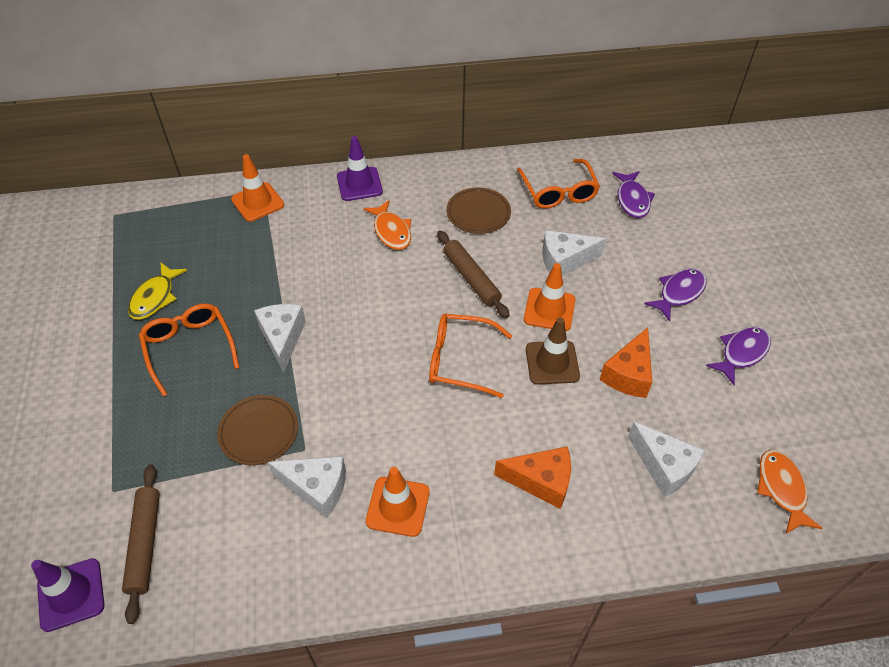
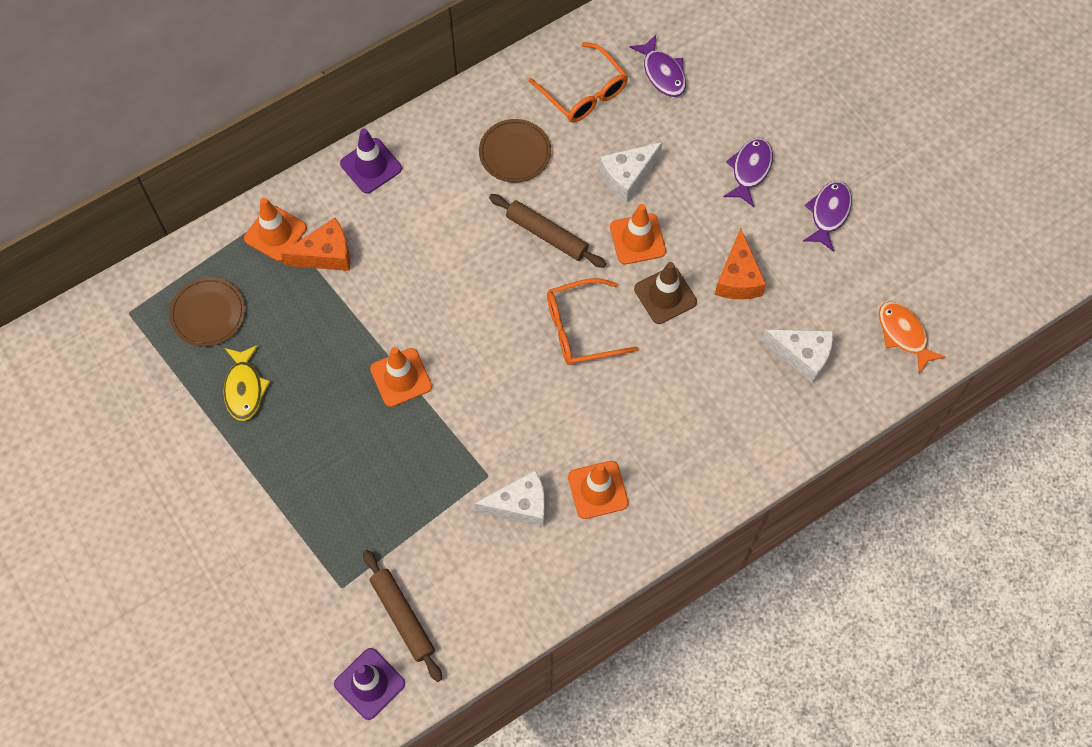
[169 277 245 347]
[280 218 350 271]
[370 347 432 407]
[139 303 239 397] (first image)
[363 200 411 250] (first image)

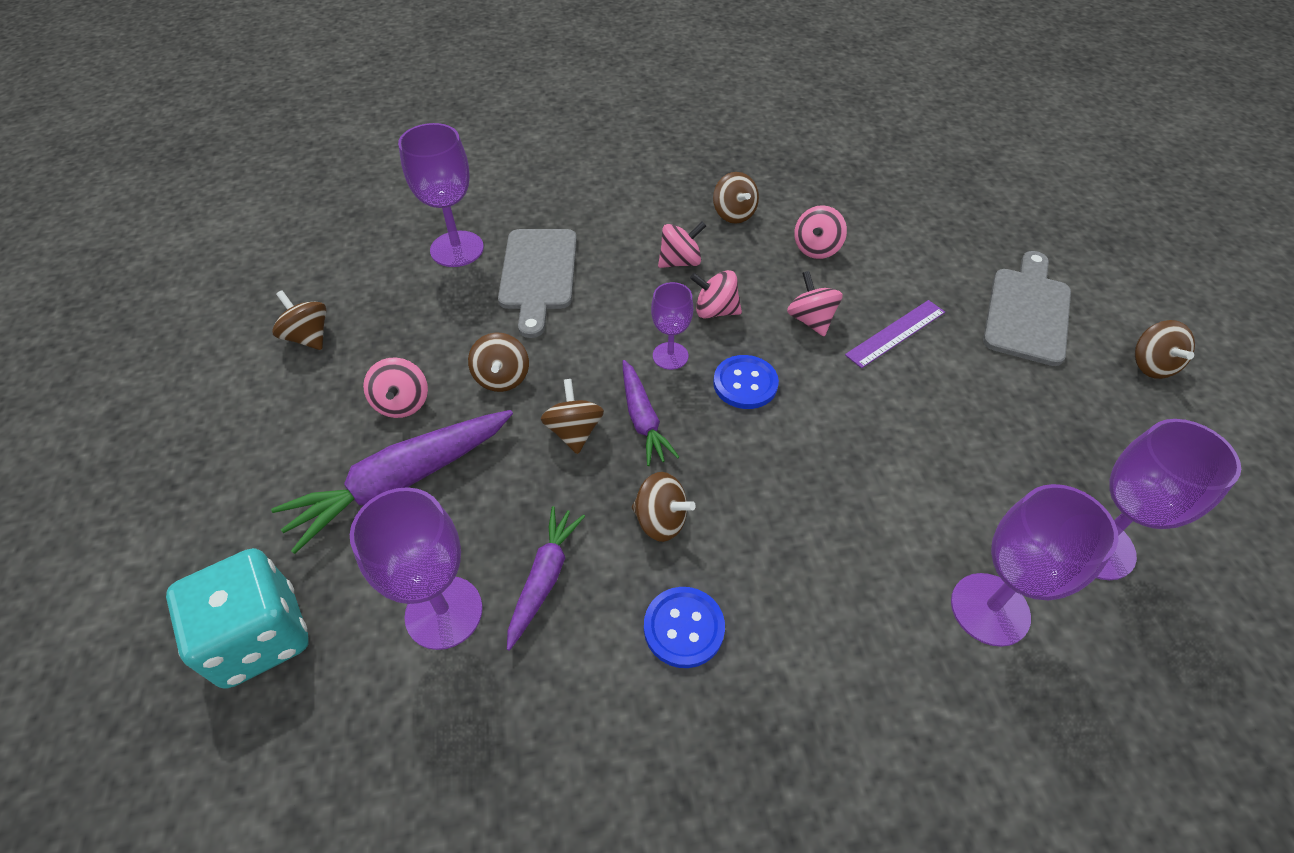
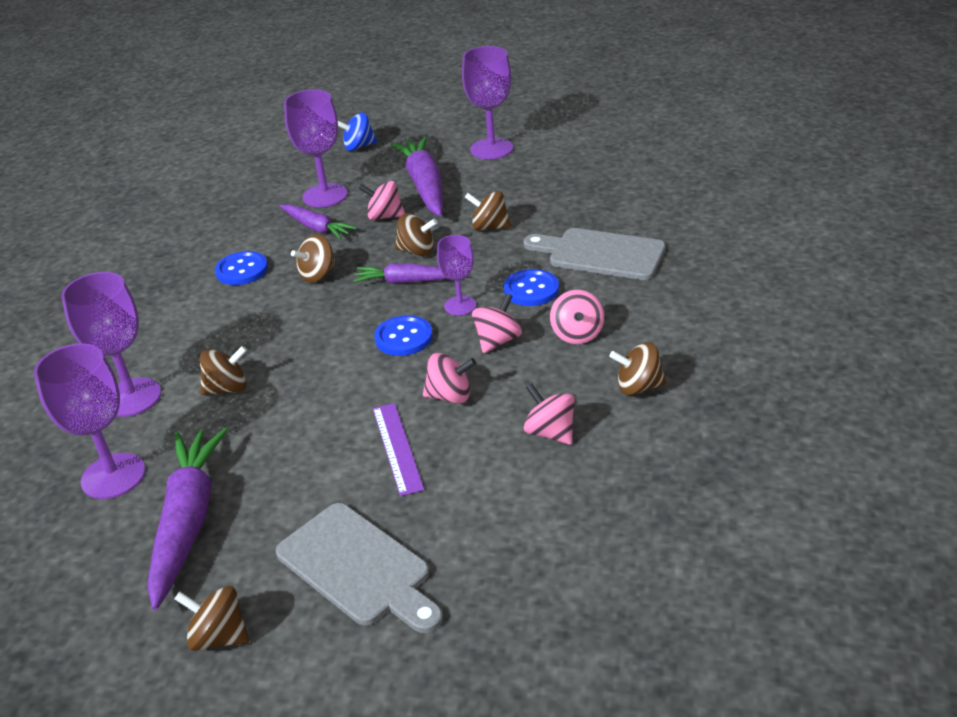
[147 428 227 610]
[200 346 247 395]
[338 113 378 151]
[358 181 405 220]
[462 46 513 159]
[504 269 559 306]

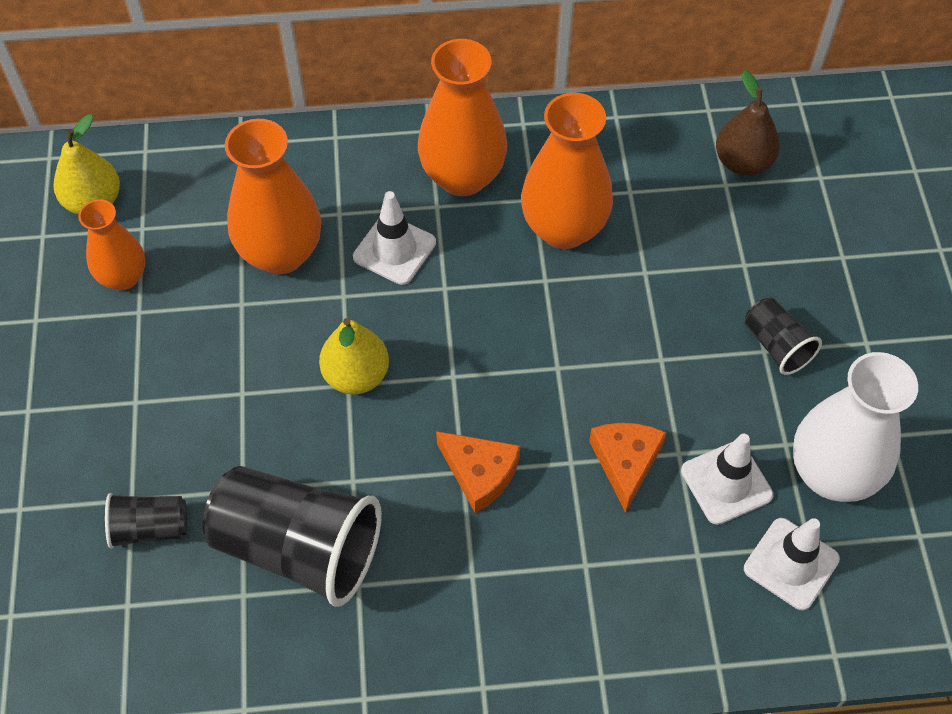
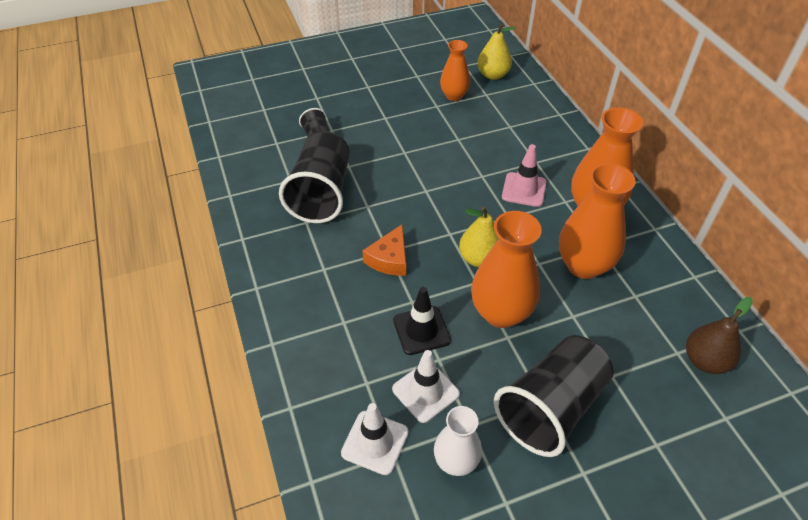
[393 287 451 355]
[434 406 482 476]
[459 207 498 267]
[471 211 542 328]
[494 335 614 457]
[502 144 546 207]

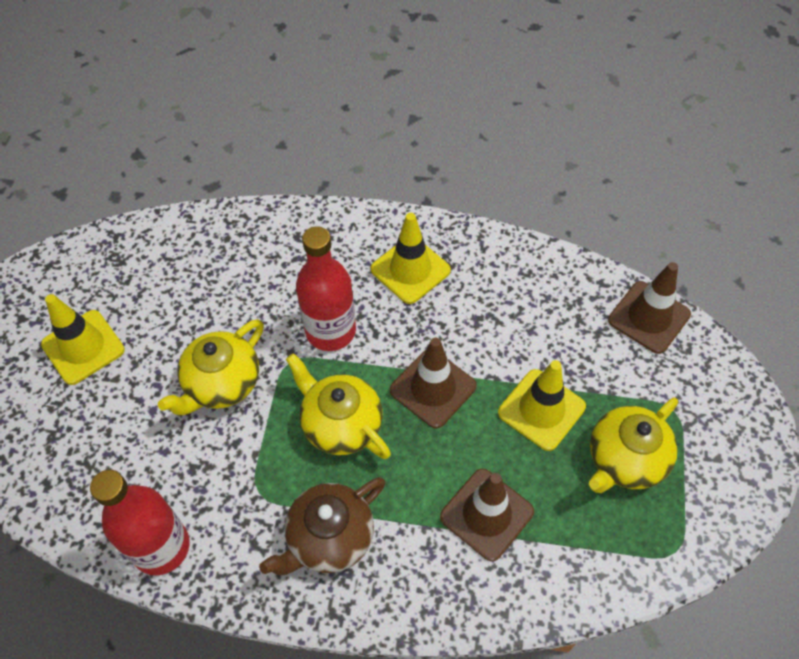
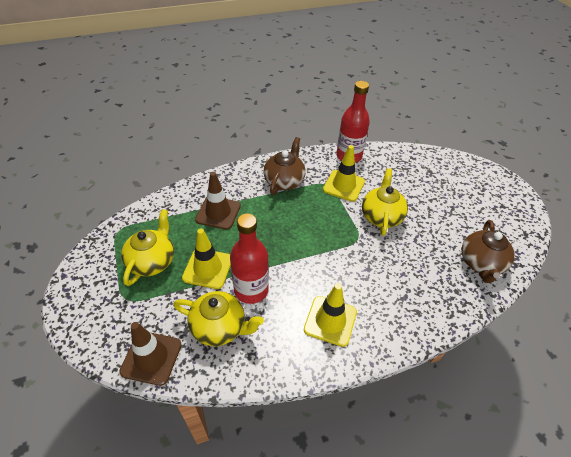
[173 291 264 346]
[230 213 269 304]
[323 145 365 202]
[461 220 515 283]
[390 338 477 428] (first image)

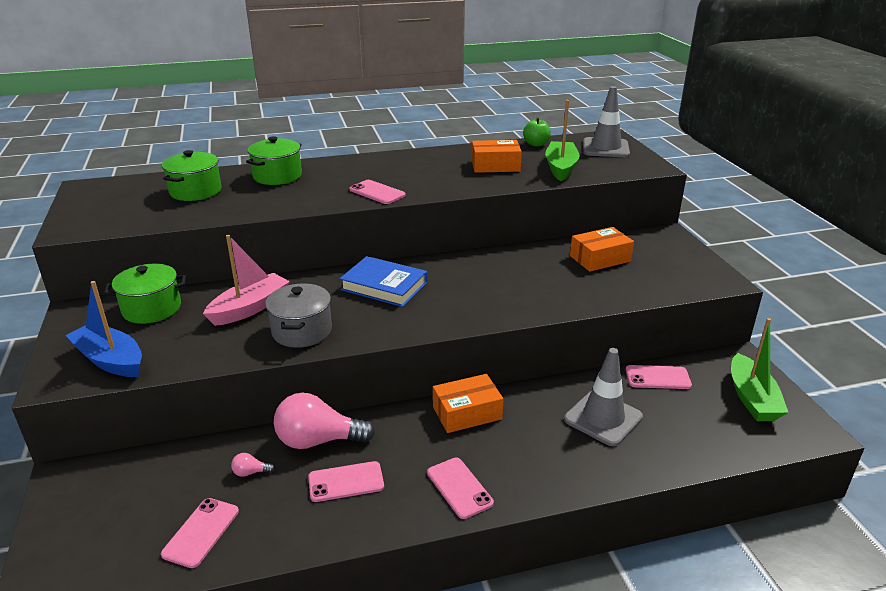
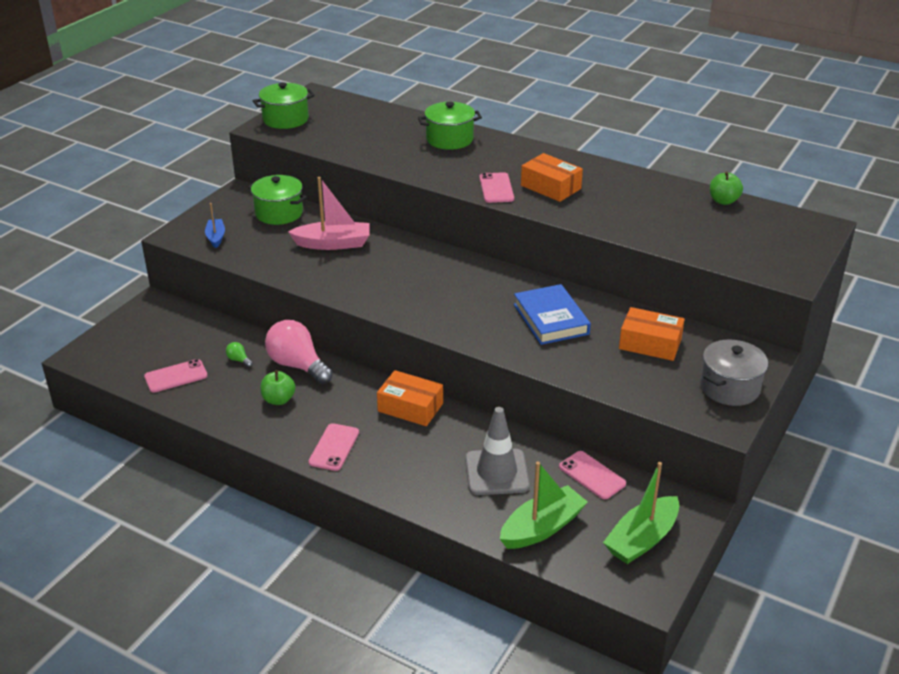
[205 203 225 248]
[226 342 253 367]
[253 82 315 129]
[261 370 296 405]
[500 462 588 549]
[514 284 591 345]
[521 153 583 202]
[700 340 768 406]
[583 86 630 157] (first image)

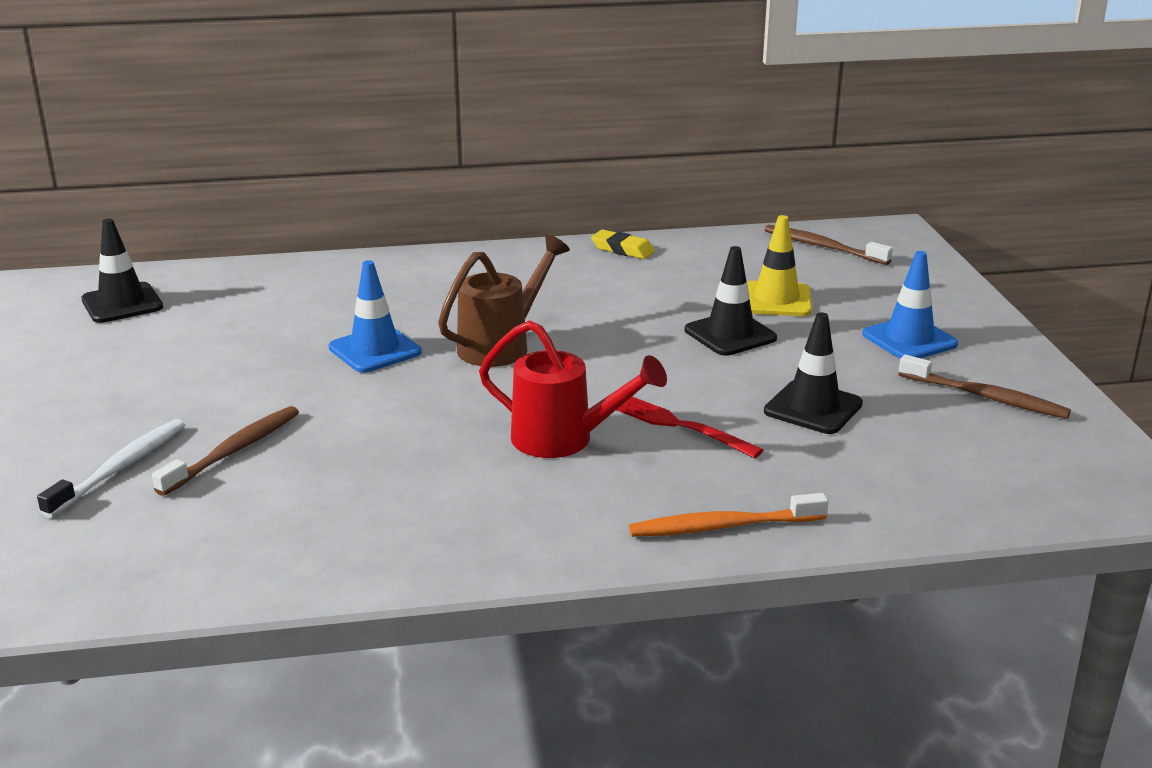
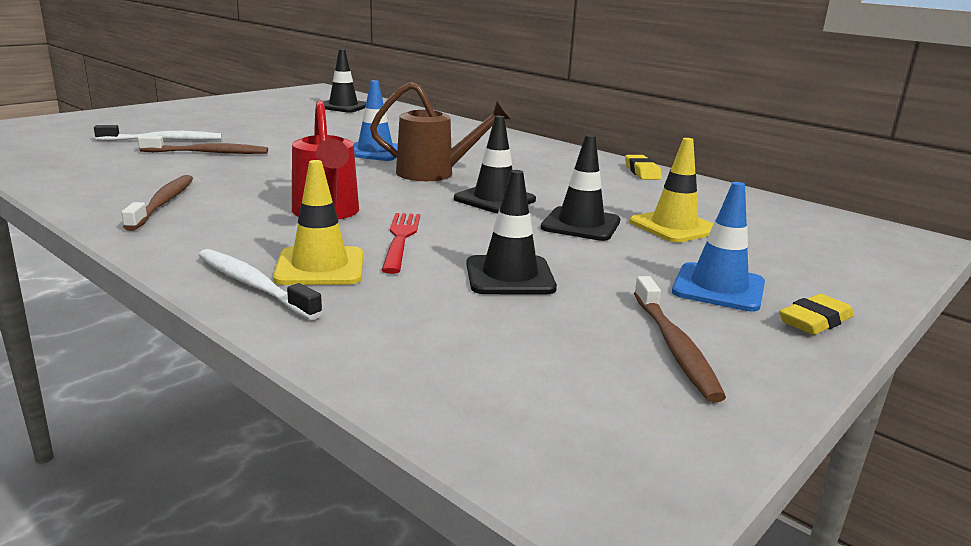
[122 175 193 231]
[198 249 323 320]
[273 160 363 285]
[454 115 536 213]
[779 294 854 335]

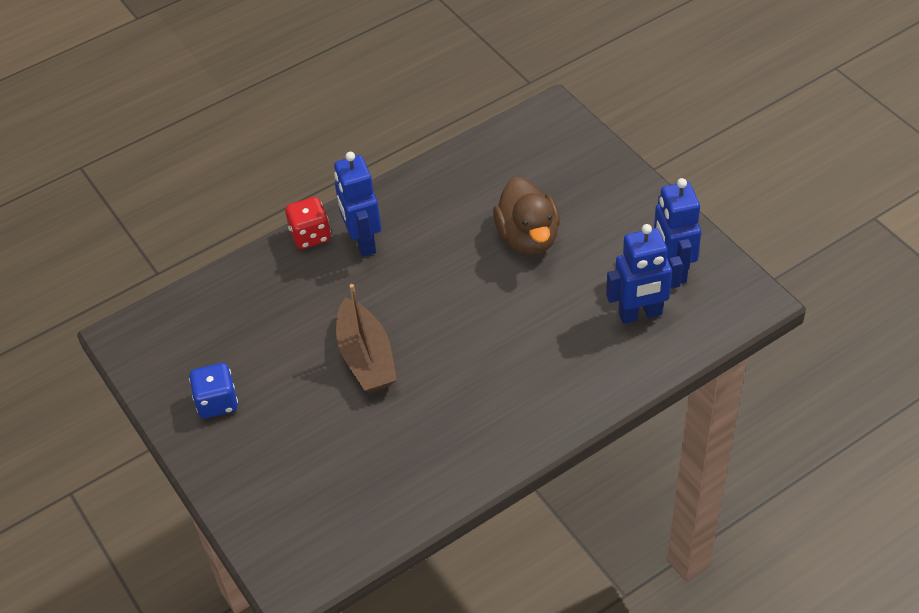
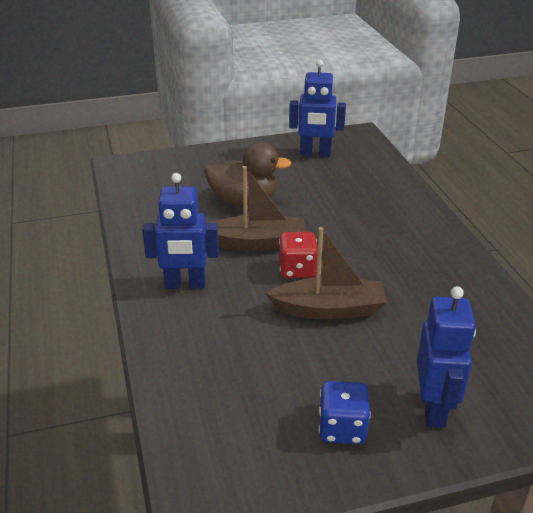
[211 166 306 251]
[279 232 318 278]
[417 286 476 428]

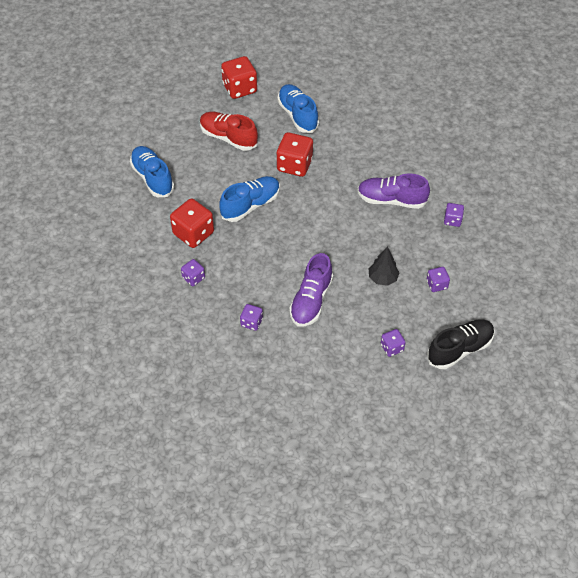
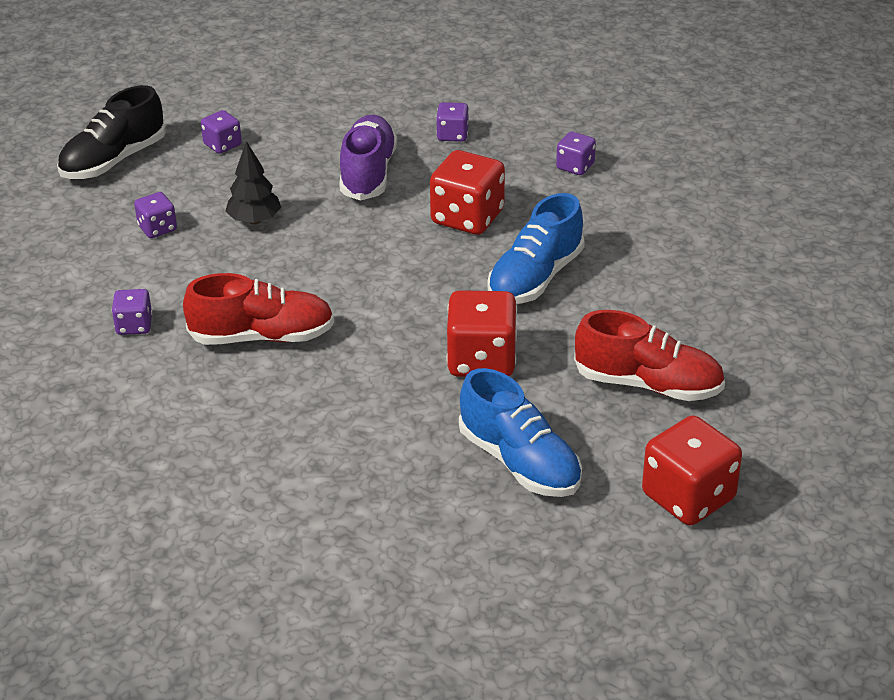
[183 273 334 345]
[430 150 505 235]
[130 146 174 197] (first image)

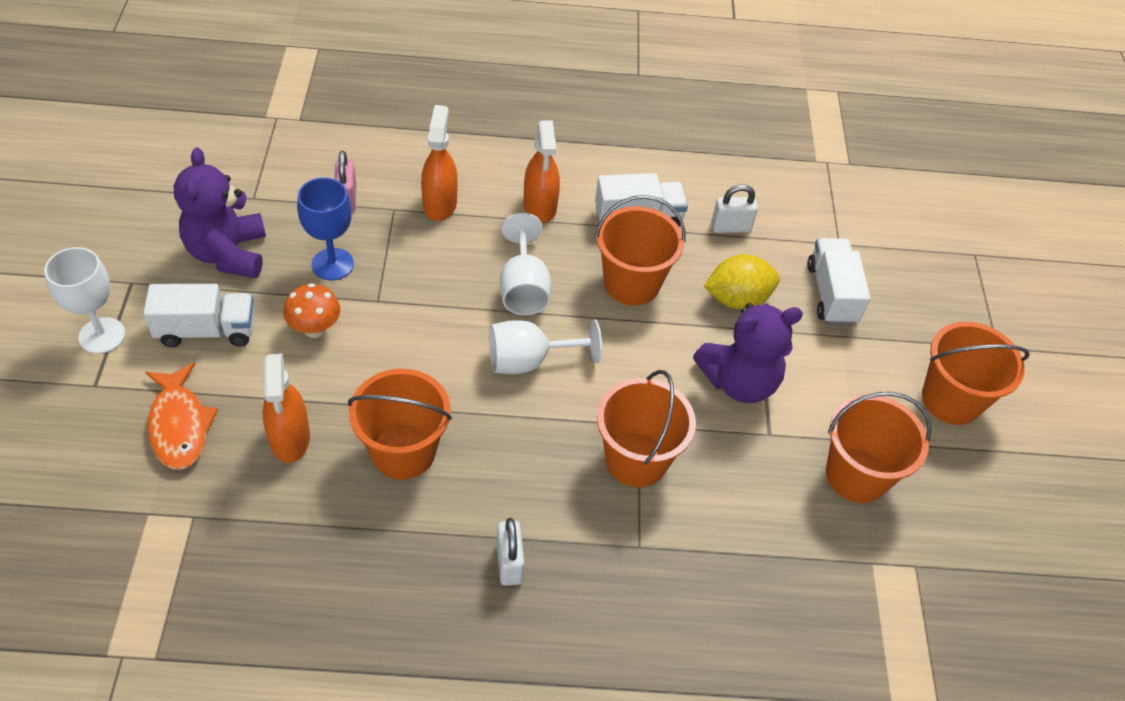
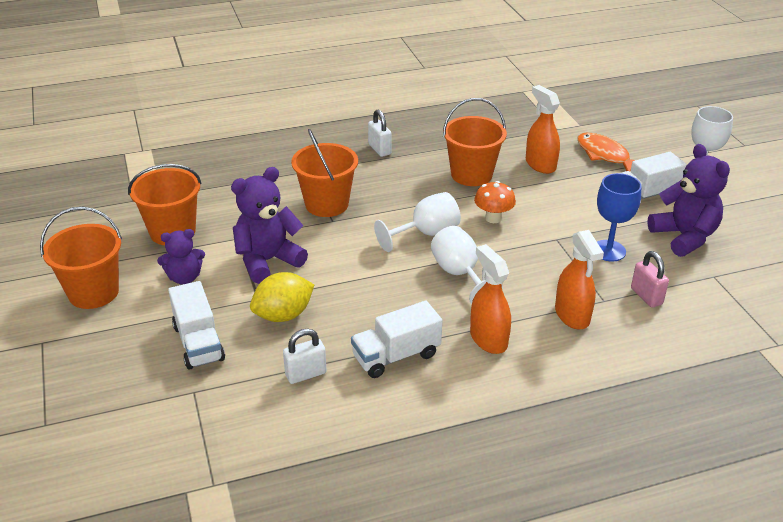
[157 229 205 285]
[474 181 516 223]
[595 195 686 306] (first image)

